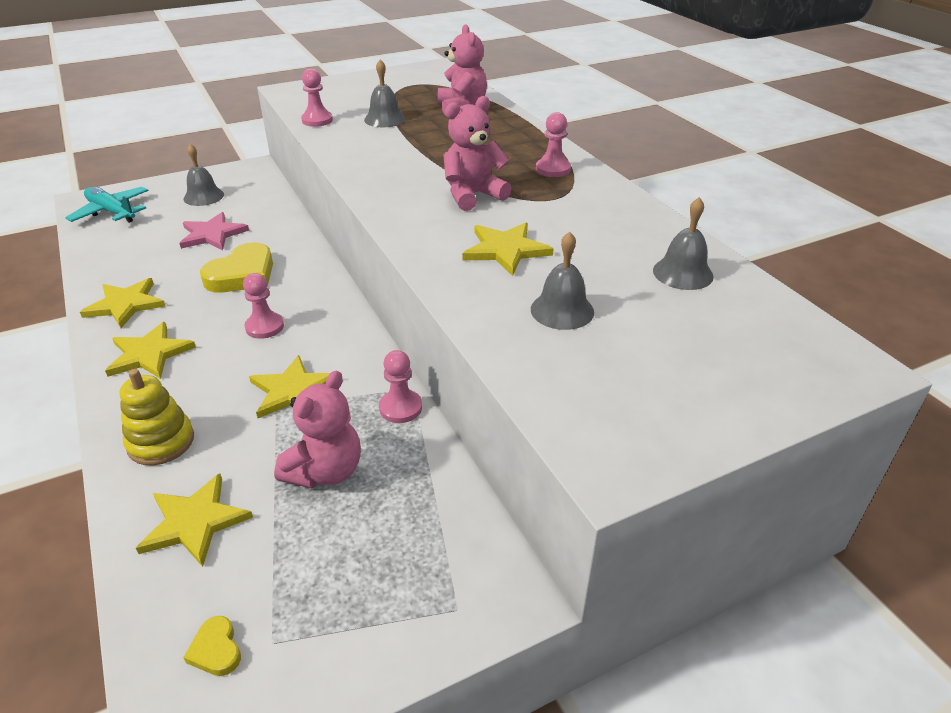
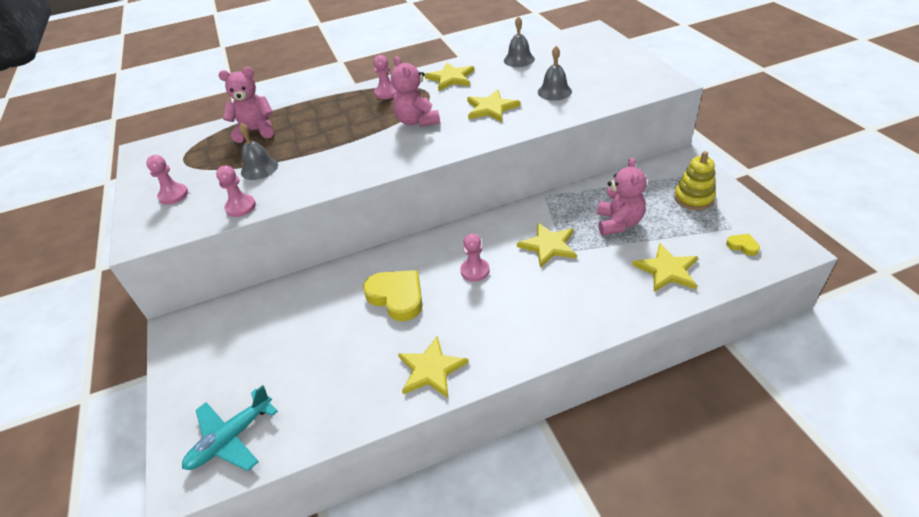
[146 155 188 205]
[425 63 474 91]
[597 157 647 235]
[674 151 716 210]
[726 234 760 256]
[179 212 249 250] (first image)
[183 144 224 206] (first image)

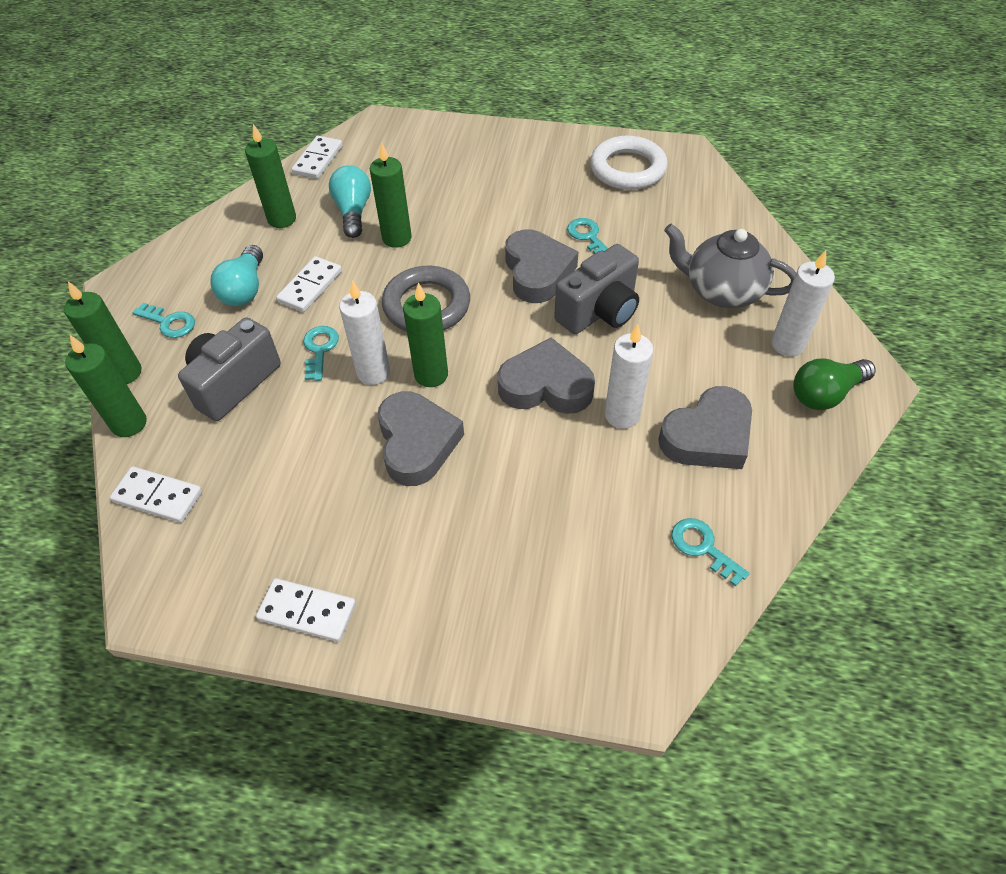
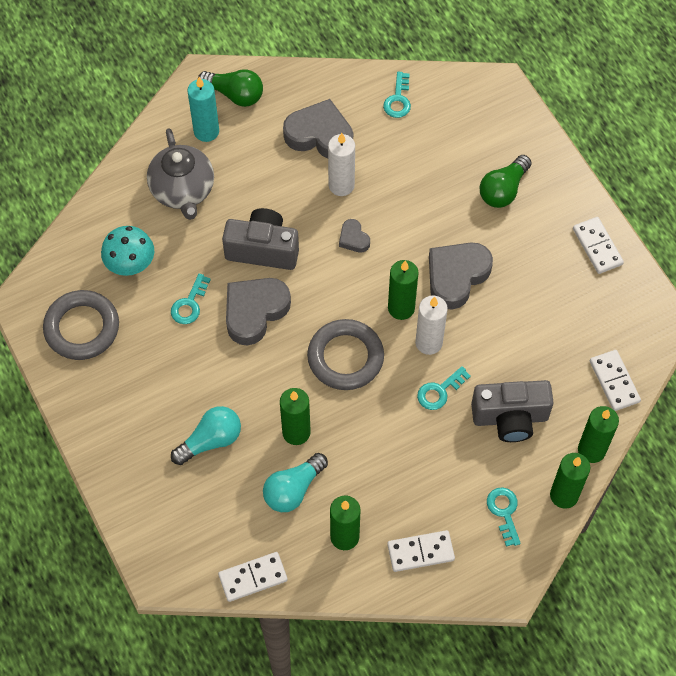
[43 290 119 360]
[101 226 154 276]
[171 406 241 465]
[188 77 219 142]
[339 219 370 253]
[387 530 455 572]
[480 155 532 208]

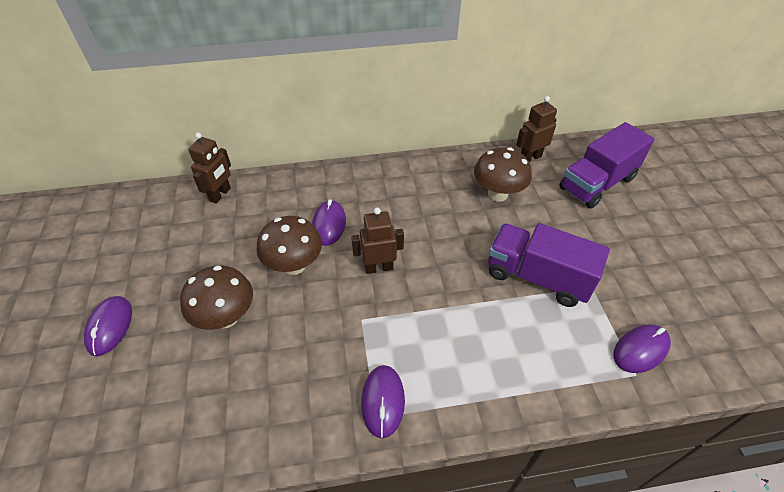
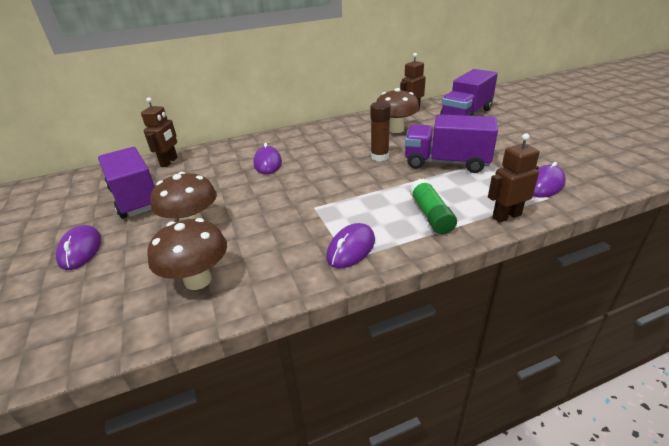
[98 147 155 218]
[147 218 227 290]
[326 223 375 268]
[370 102 391 161]
[410 179 457 234]
[488 133 540 223]

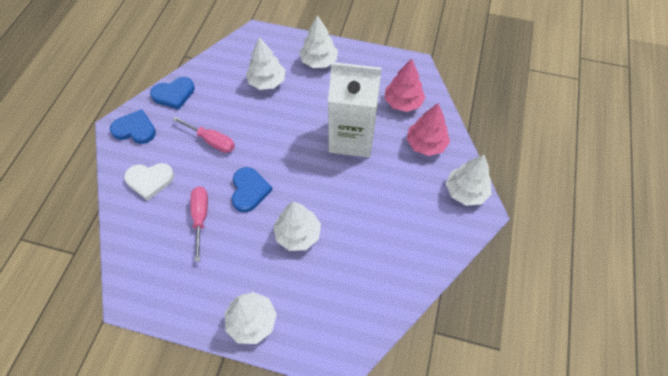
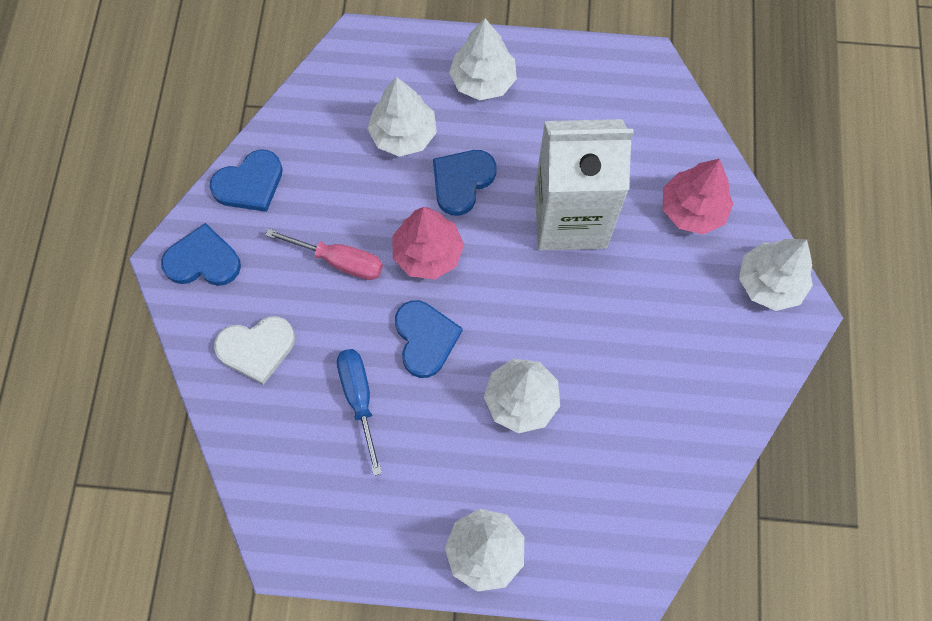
[337 349 382 476]
[392 207 464 280]
[433 150 496 216]

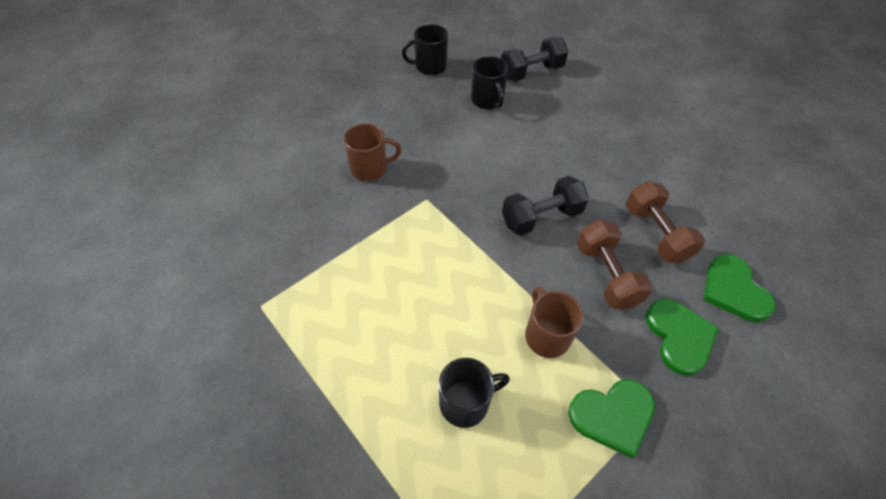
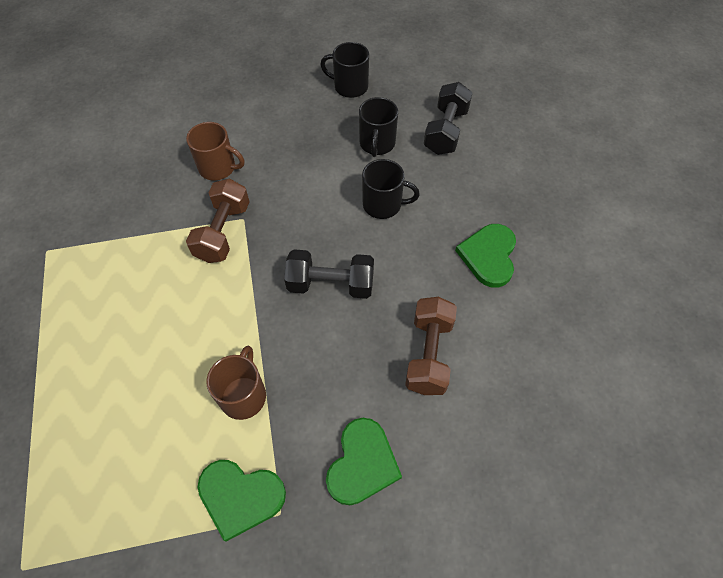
[186 179 250 263]
[362 159 420 219]
[424 82 473 155]
[455 224 516 288]

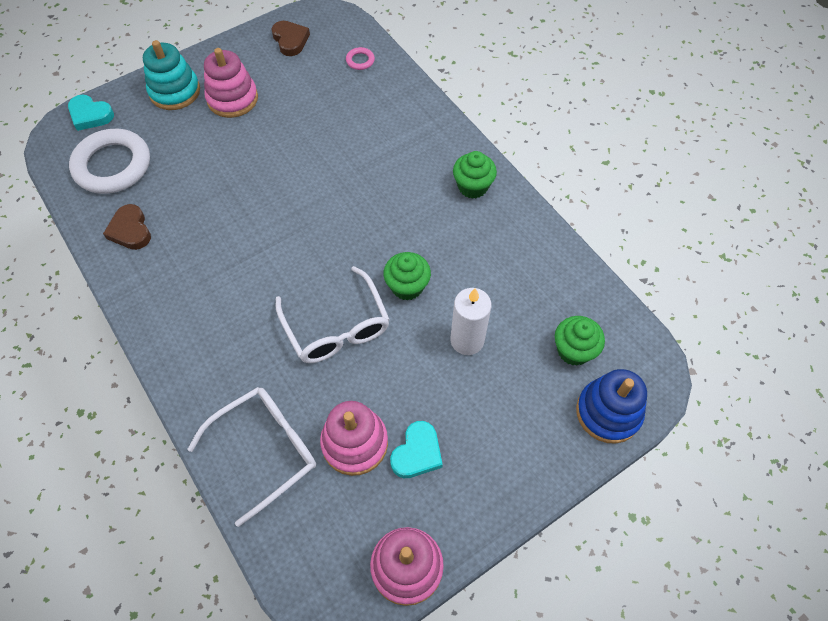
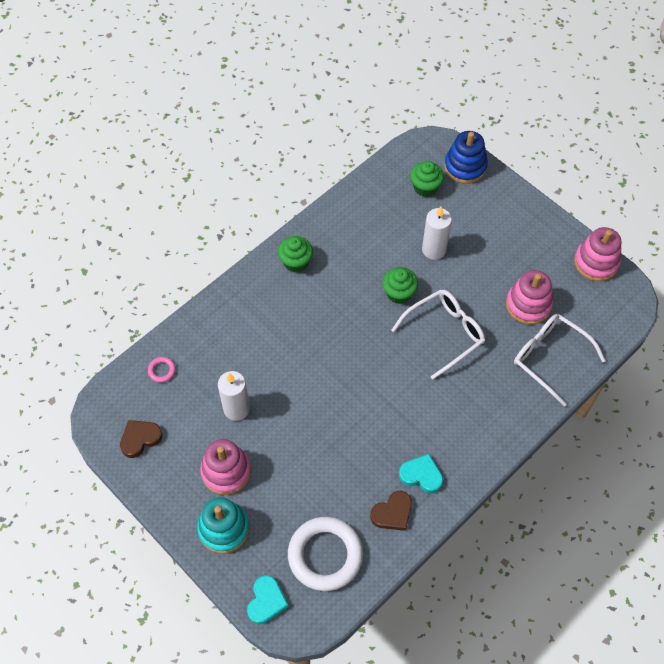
[218 371 250 421]
[399 454 443 493]

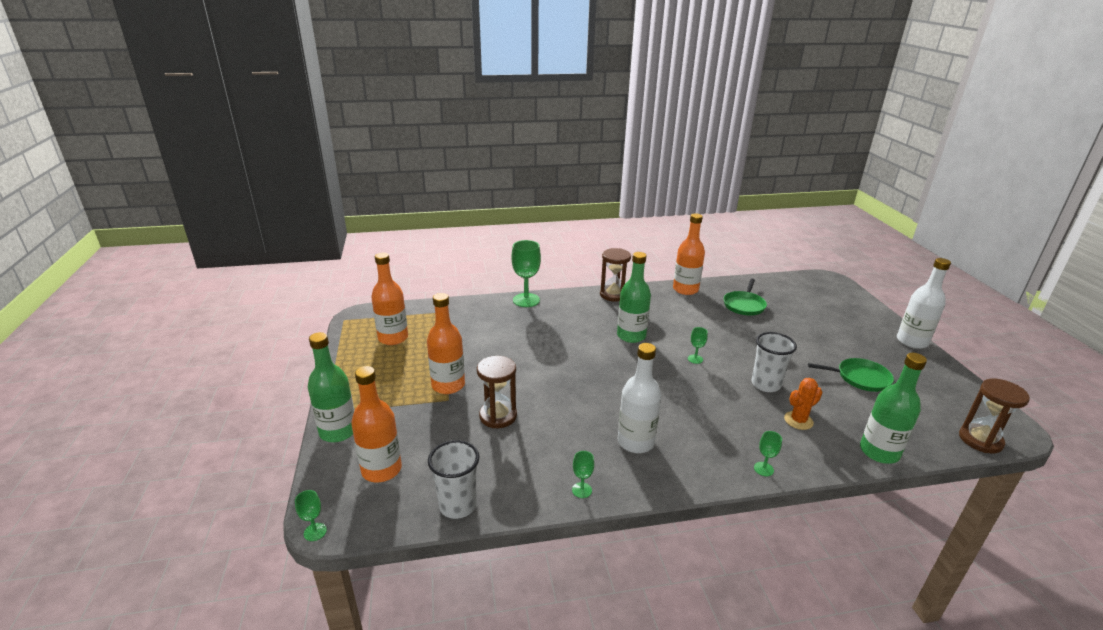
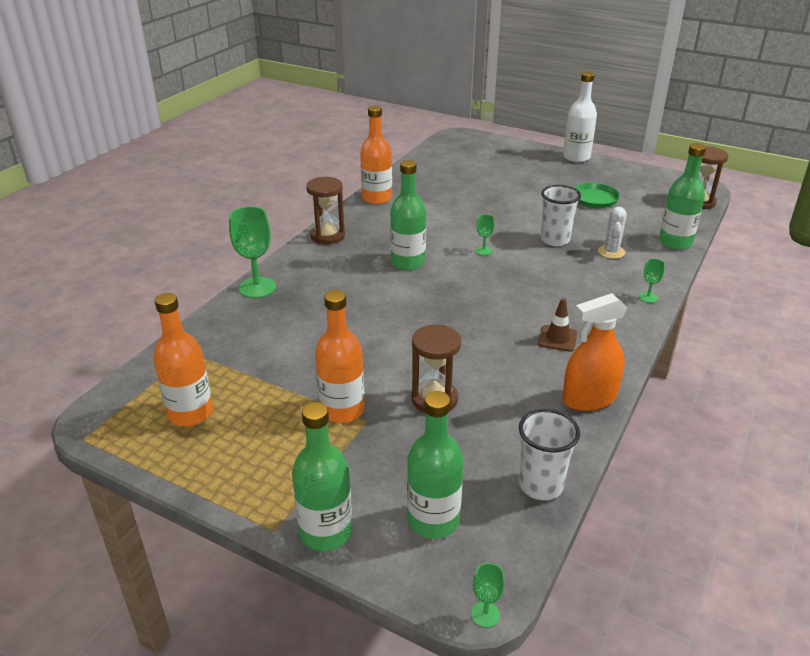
[407 391 463 539]
[538 298 577 352]
[562 293 628 411]
[598 207 627 259]
[724 279 767 316] (first image)

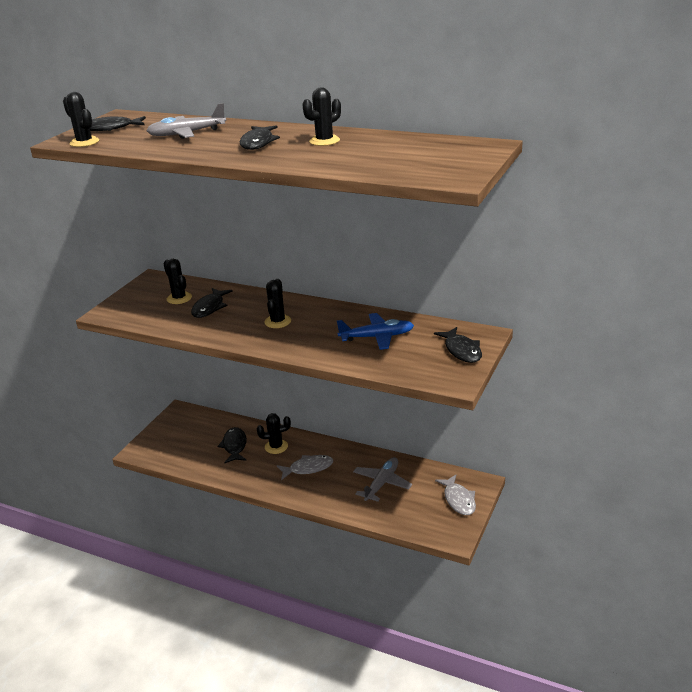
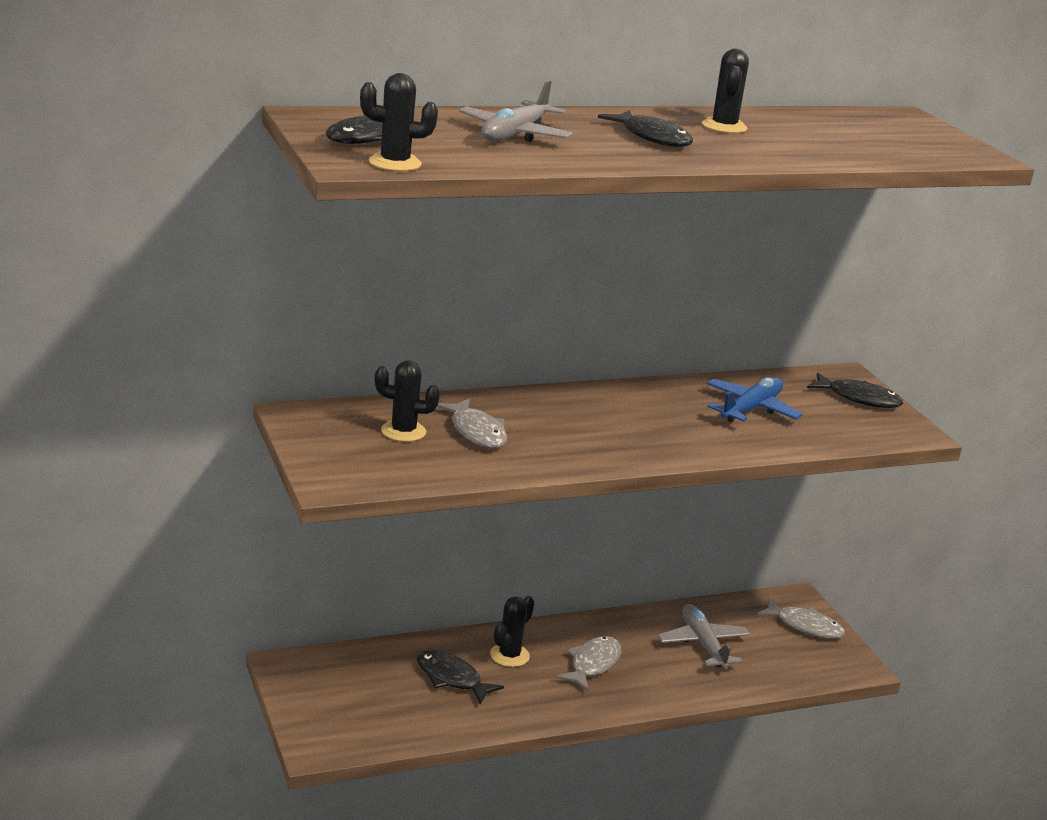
[437 398 507 448]
[264 279 291 328] (first image)

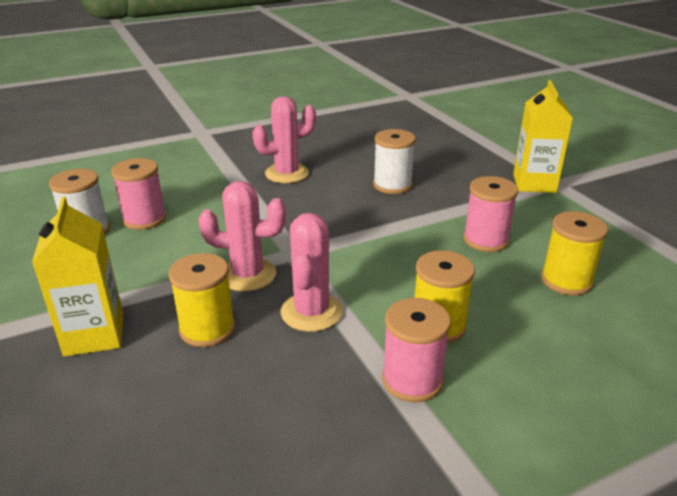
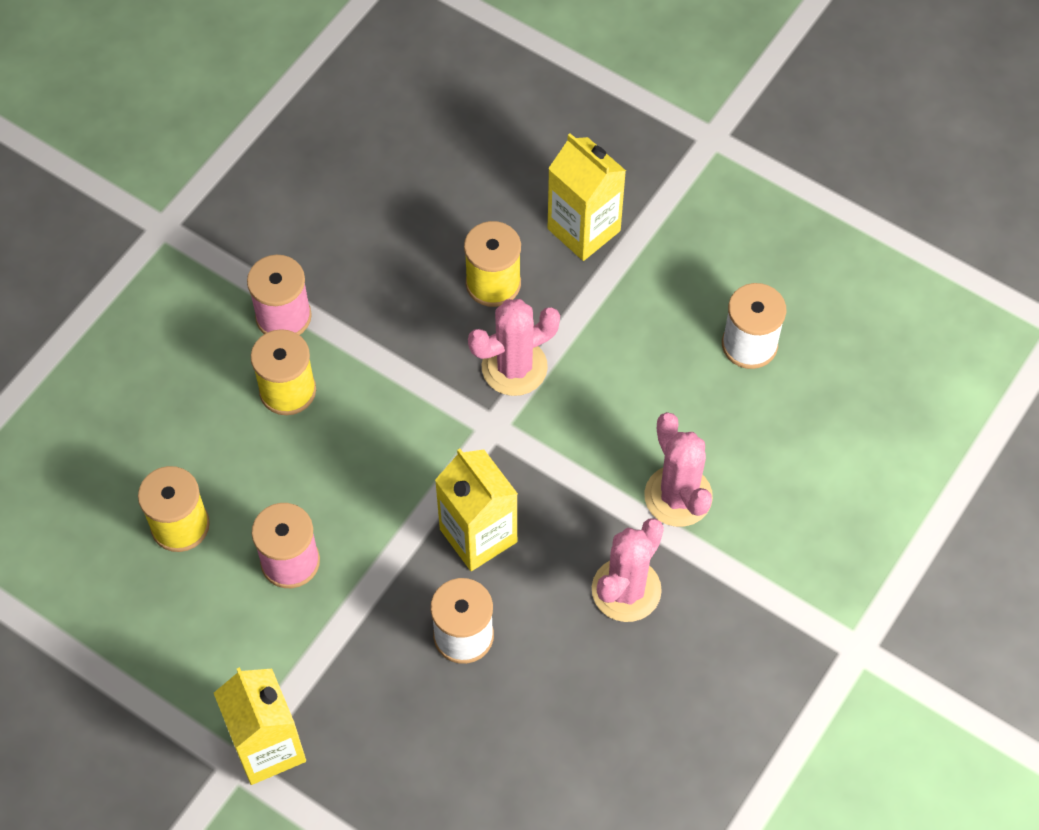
[435 449 518 571]
[644 412 713 527]
[111 158 166 230] (first image)

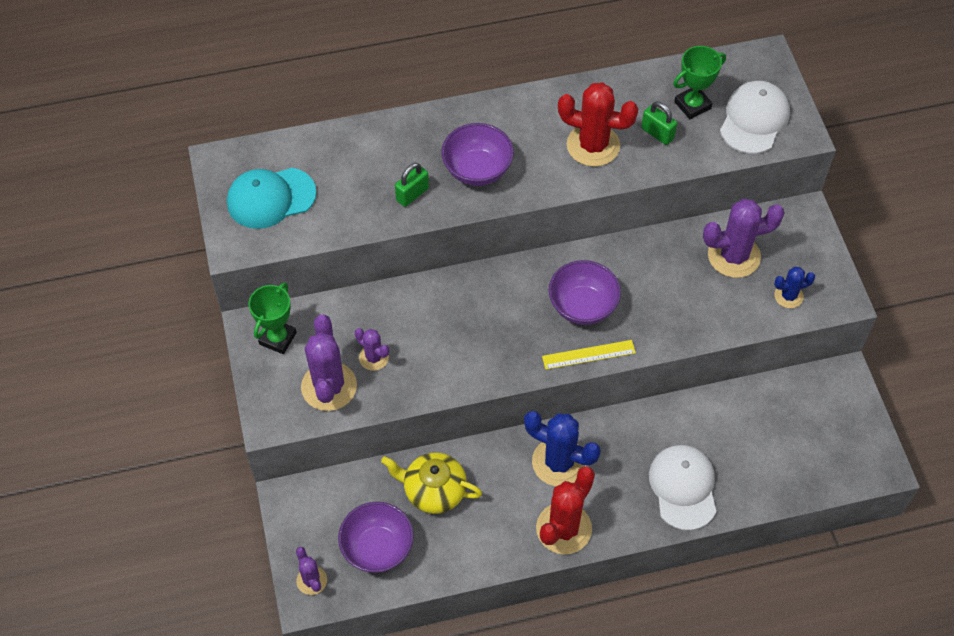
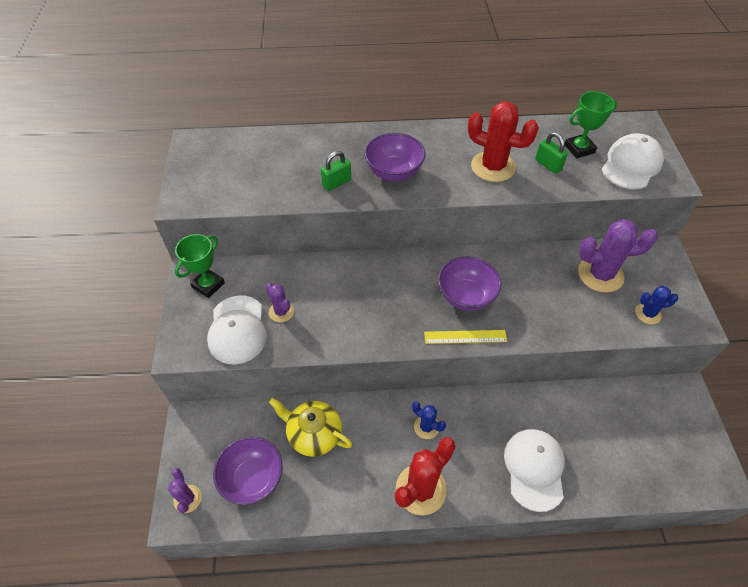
[207 295 267 364]
[412 401 446 439]
[227 168 316 229] (first image)

